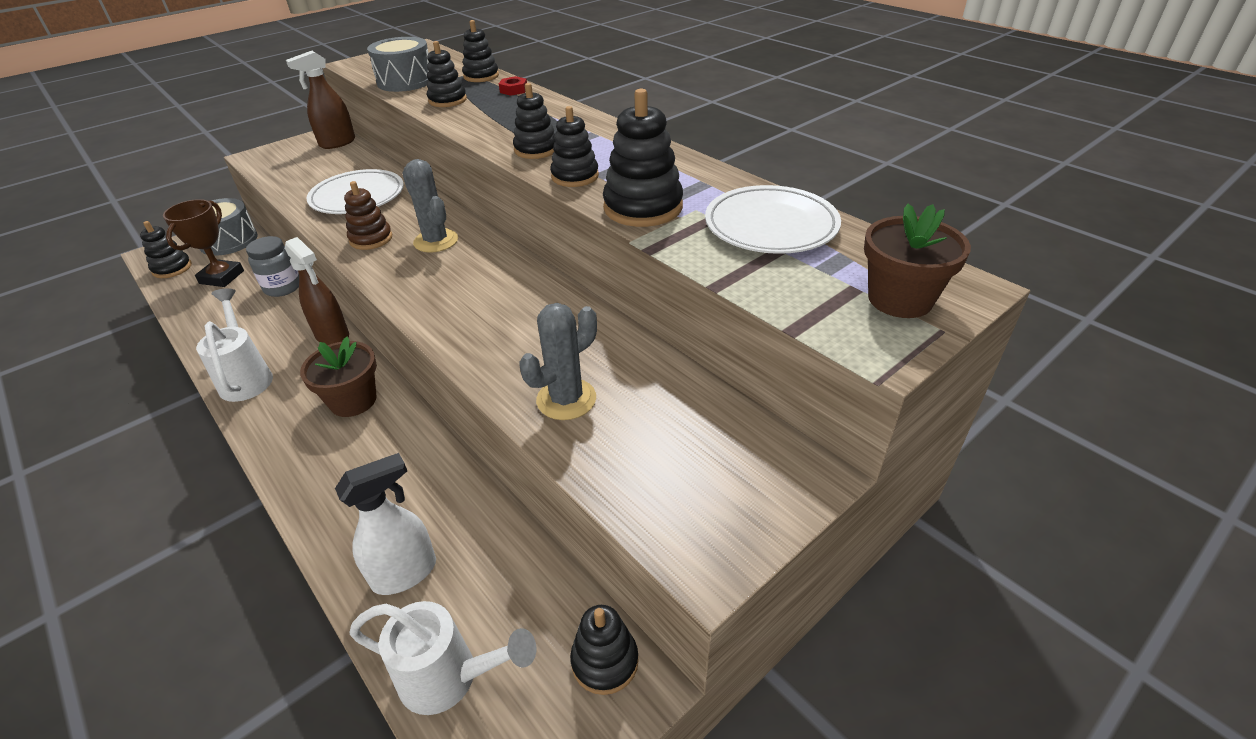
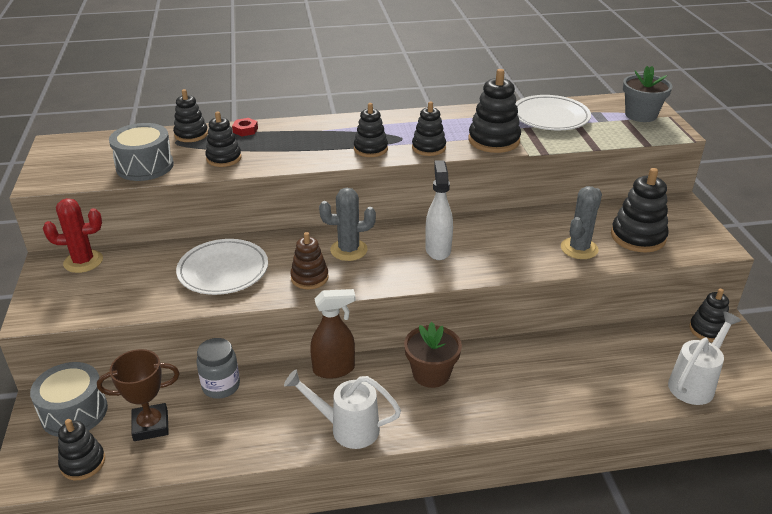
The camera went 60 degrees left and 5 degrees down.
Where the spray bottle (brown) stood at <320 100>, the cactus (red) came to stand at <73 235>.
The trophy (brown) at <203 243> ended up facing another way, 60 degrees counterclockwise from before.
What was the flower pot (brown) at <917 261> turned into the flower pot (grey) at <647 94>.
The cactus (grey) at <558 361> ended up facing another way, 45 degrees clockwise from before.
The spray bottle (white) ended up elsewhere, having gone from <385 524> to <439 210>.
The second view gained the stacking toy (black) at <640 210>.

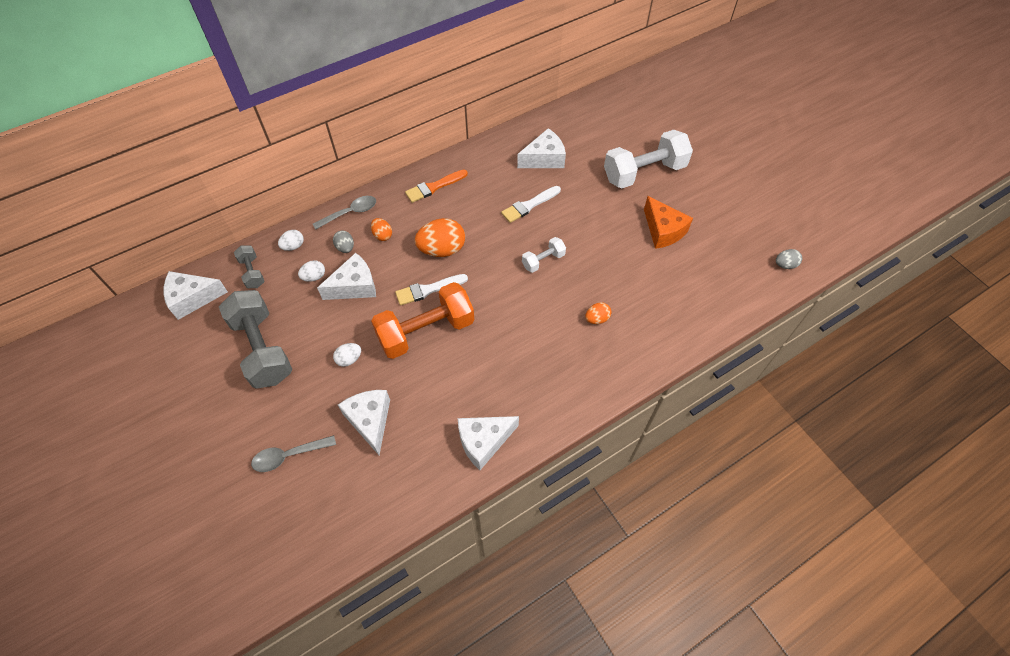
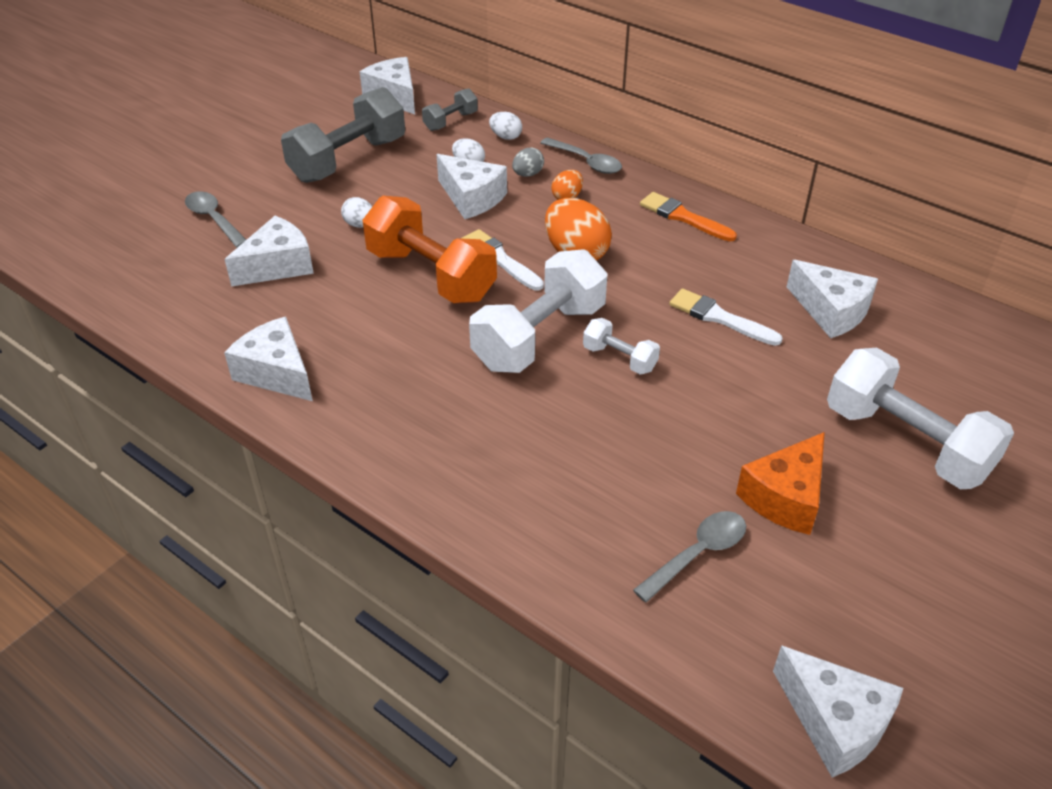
The camera went 70 degrees right and 15 degrees down.
Where the egg (grey) stood at <789 259>, the cheese (white) came to stand at <838 711>.
The second view lost the egg (orange) at <598 313>.
The second view gained the dumbbell (white) at <538 311>.
The second view gained the spoon (grey) at <689 557>.

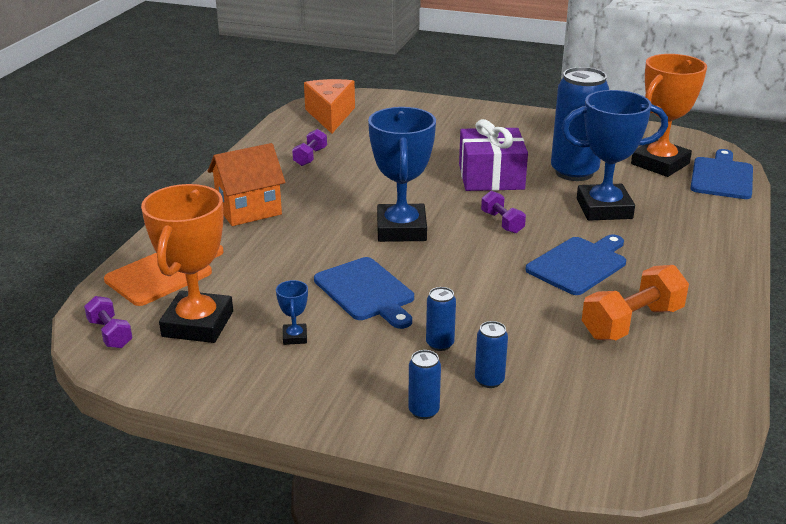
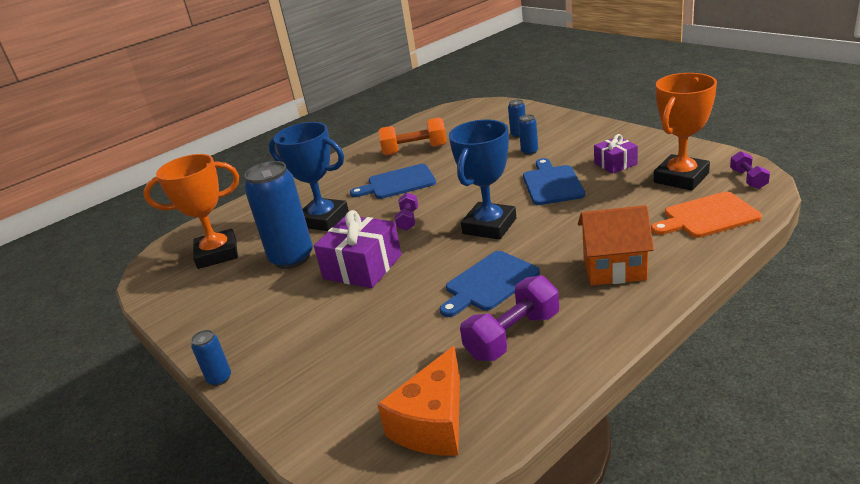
The camera went 145 degrees left and 0 degrees up.
The size of the dumbbell (purple) at <309 147> changed by a factor of 1.73.
The cutting board (blue) ended up elsewhere, having gone from <721 174> to <489 284>.
Where the trophy (blue) stood at <292 312>, the gift (purple) came to stand at <616 154>.
The can (blue) ended up elsewhere, having gone from <424 384> to <211 358>.

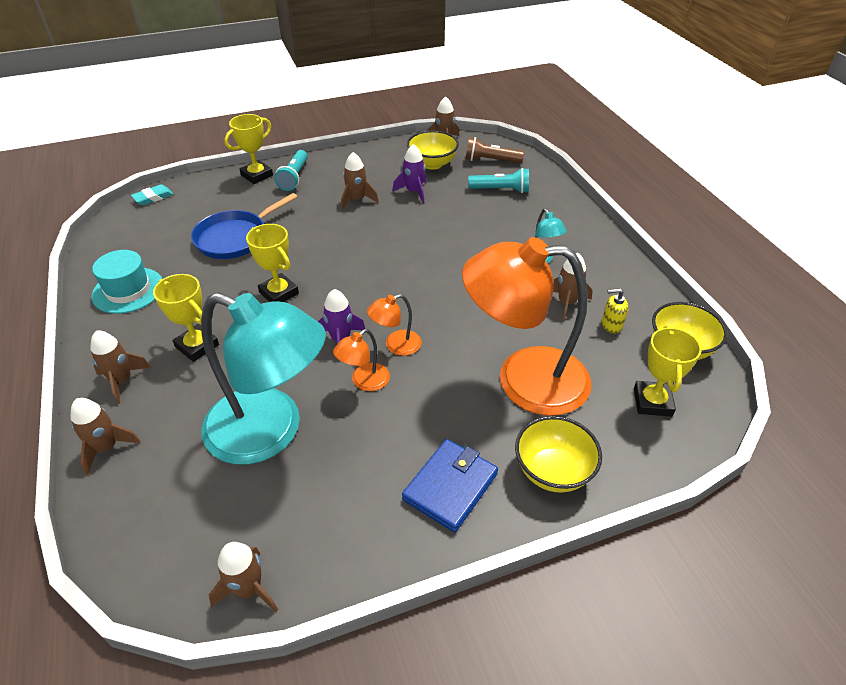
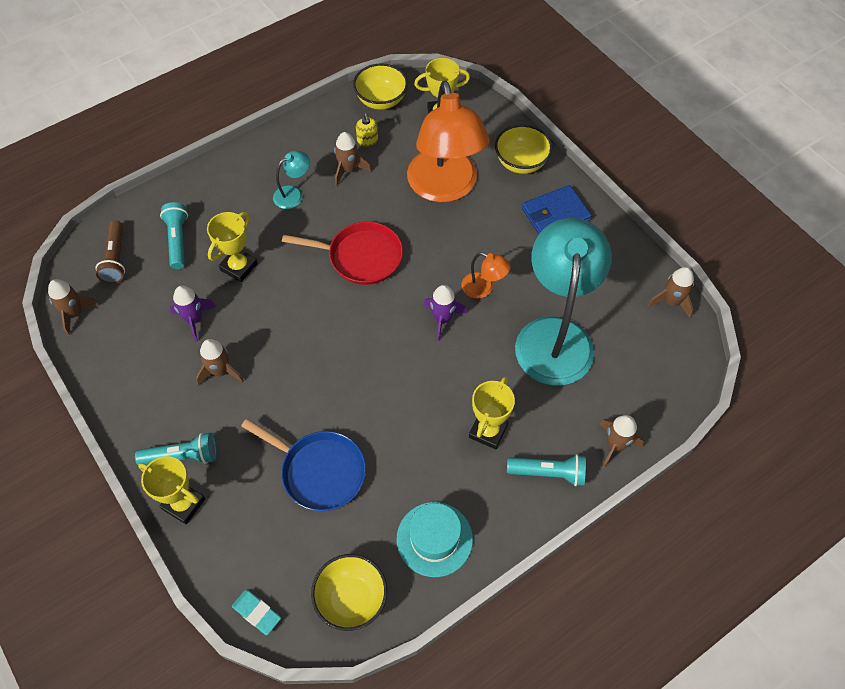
The camera went 105 degrees left and 15 degrees up.
The bowl (yellow) ended up elsewhere, having gone from <433 150> to <349 592>.
The trophy (yellow) ended up elsewhere, having gone from <272 263> to <232 247>.
The second view lost the lamp (orange) at <394 325>.
Where the rocket (brown) stood at <120 367>, the flashlight (turquoise) came to stand at <546 470>.
The wallet (blue) at <450 485> ended up facing another way, 45 degrees counterclockwise from before.
The second view gained the pan (red) at <342 253>.

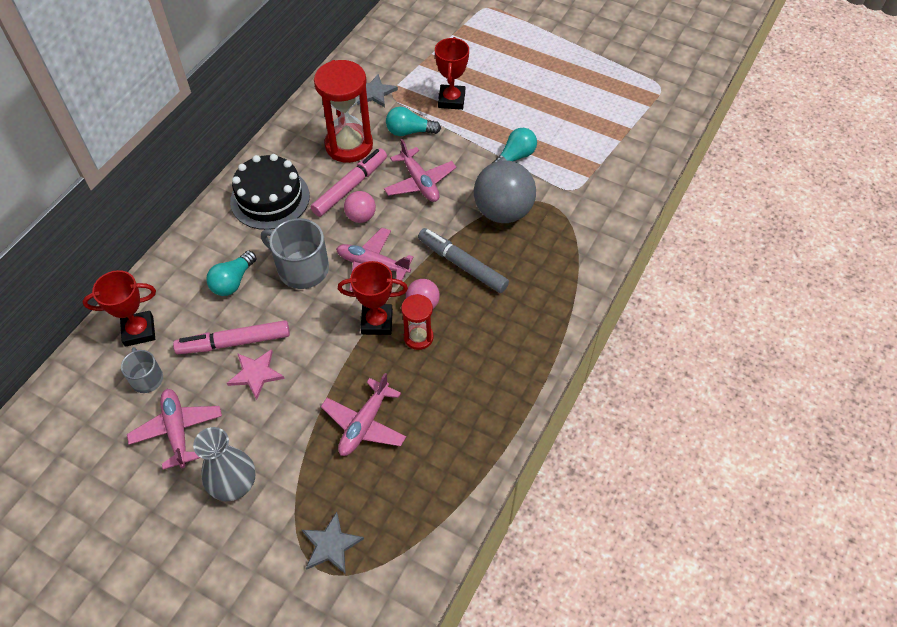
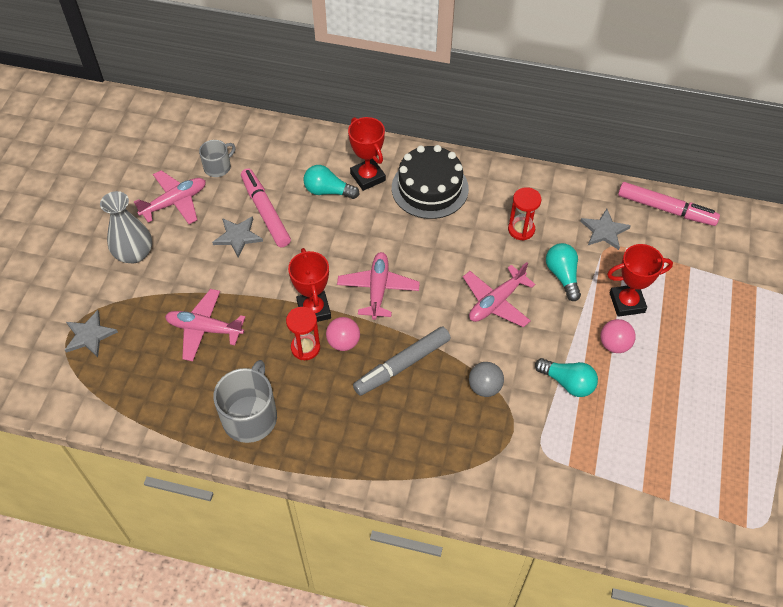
The camera went 75 degrees right and 0 degrees up.
The size of the hourglass (red) at <343 111> changed by a factor of 0.54.
The marker (pink) ended up elsewhere, having gone from <349 182> to <669 204>.
The size of the ball (grey) at <505 191> changed by a factor of 0.51.
The ball (pink) ended up elsewhere, having gone from <360 207> to <618 336>.
The mug (grey) ended up elsewhere, having gone from <295 253> to <245 401>.
The marker (grey) at <463 260> ended up facing another way, 150 degrees counterclockwise from before.
The trophy (red) ended up elsewhere, having gone from <119 308> to <367 154>.
What was the star (pink) at <256 374> turned into the star (grey) at <237 236>.

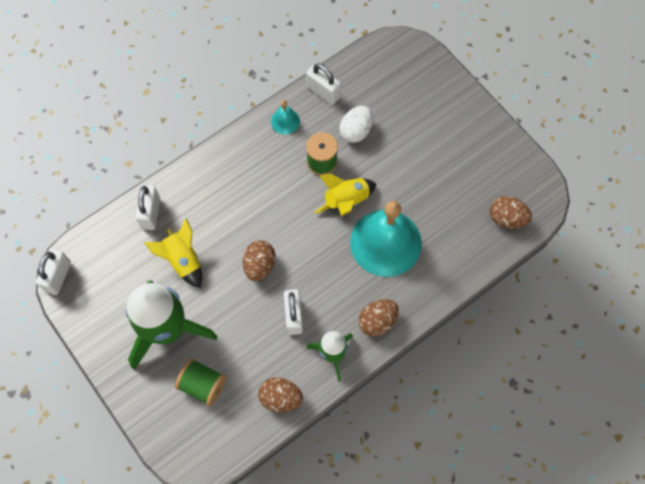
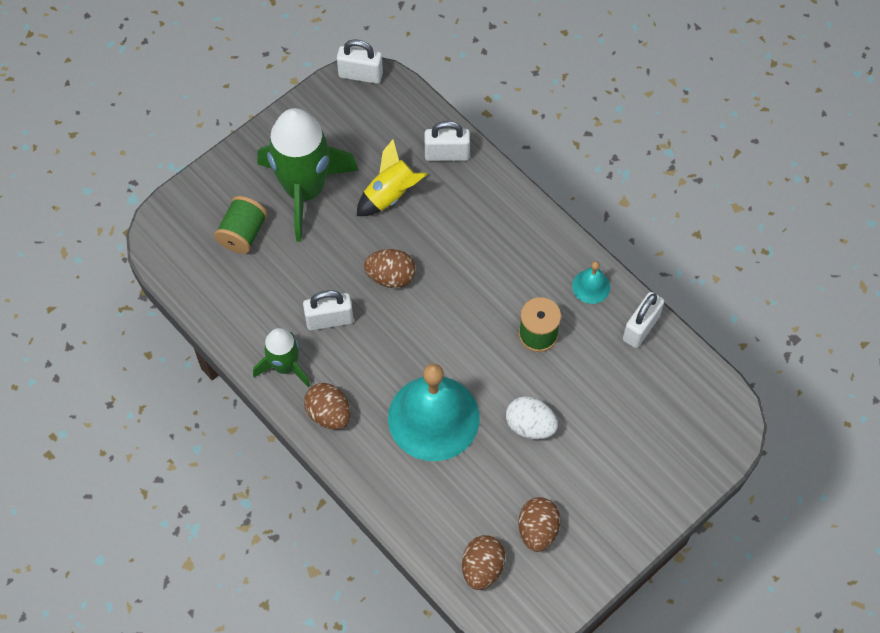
The camera went 85 degrees right and 5 degrees down.
The egg (white) ended up elsewhere, having gone from <356 124> to <532 417>.
The second view lost the rocket (yellow) at <345 195>.
The egg (brown) ended up elsewhere, having gone from <280 394> to <539 524>.

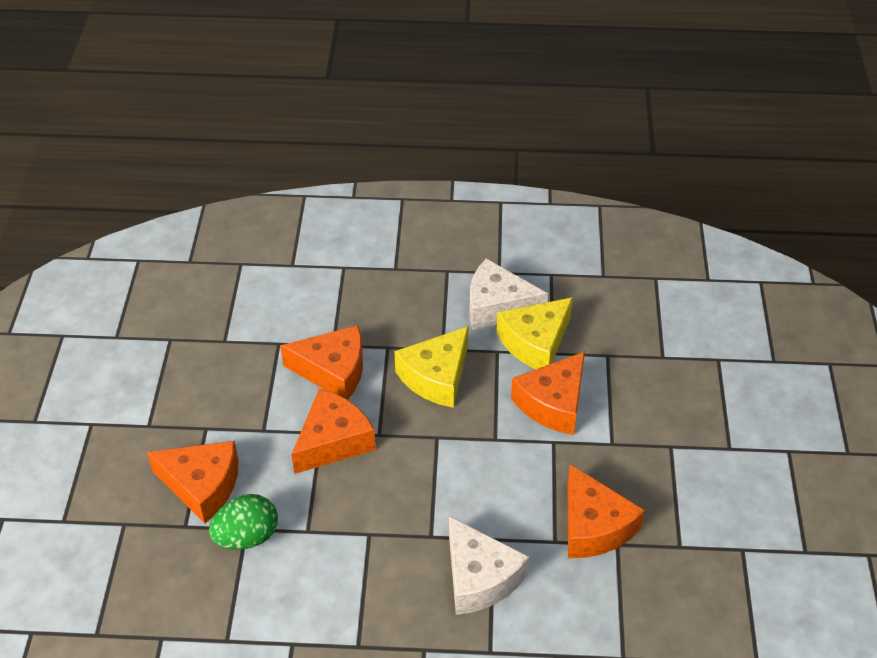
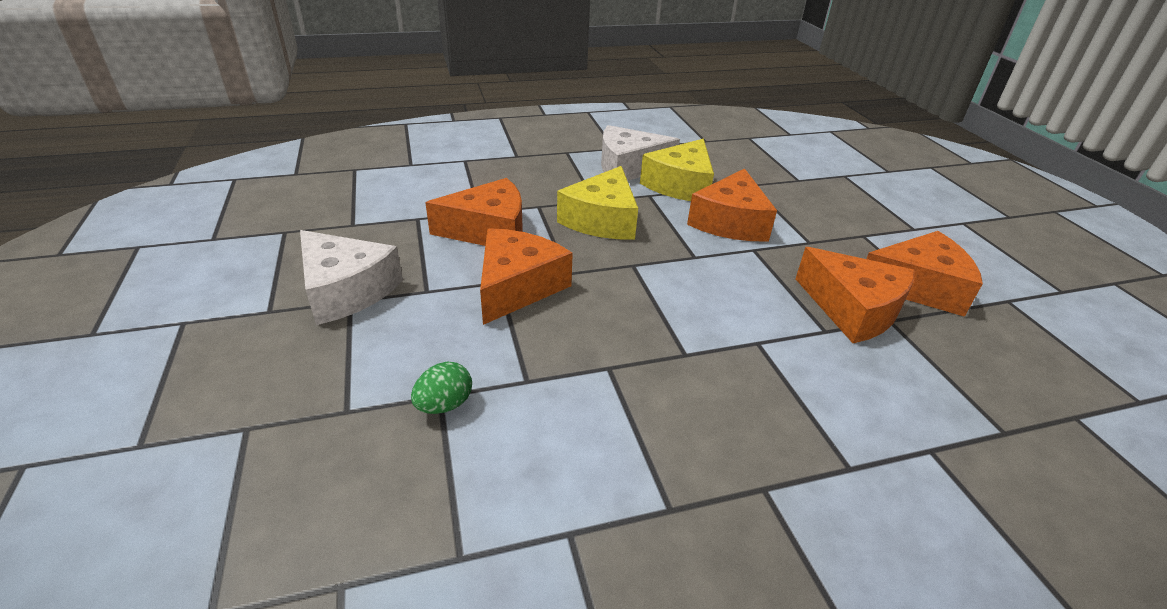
The camera went 20 degrees left and 10 degrees down.
The cheese (orange) ended up elsewhere, having gone from <193 482> to <924 274>.
The size of the egg (green) at <243 522> changed by a factor of 0.63.
The cheese (white) ended up elsewhere, having gone from <489 565> to <351 277>.

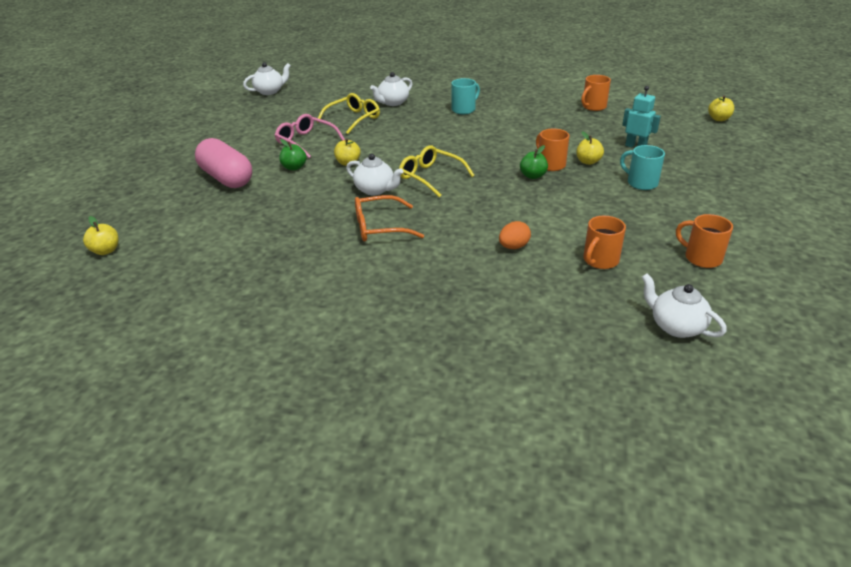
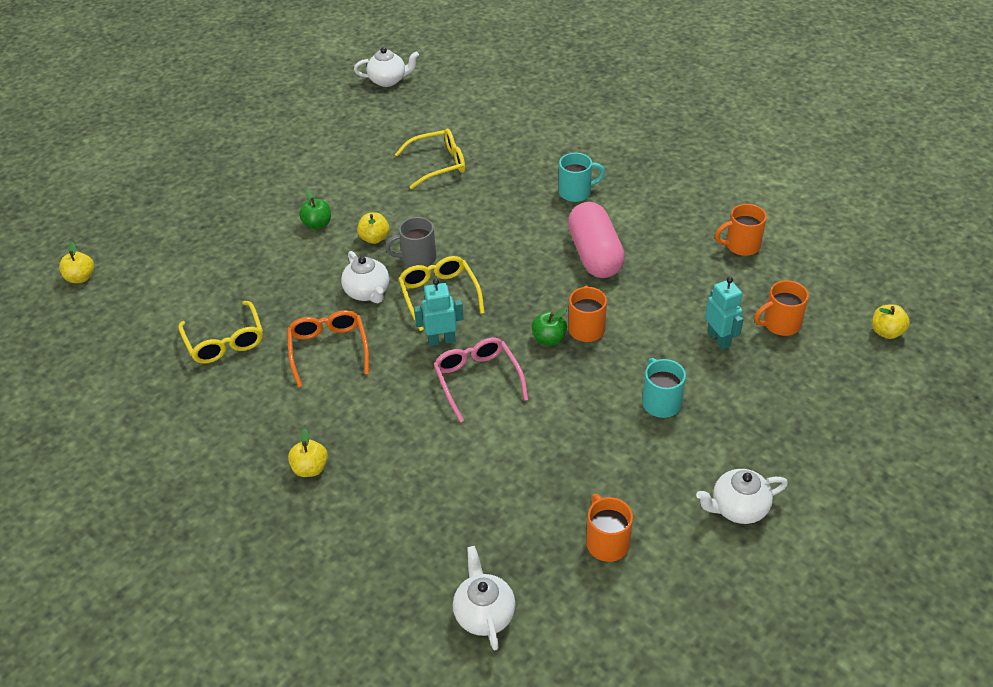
The camera went 30 degrees right and 10 degrees up.
The teapot (white) ended up elsewhere, having gone from <391 89> to <742 496>.
The glasses (pink) ended up elsewhere, having gone from <310 136> to <481 380>.
The apple (yellow) ended up elsewhere, having gone from <590 148> to <308 452>.
The capsule (pink) ended up elsewhere, having gone from <223 163> to <596 240>.
The glasses (orange) at <389 218> ended up facing another way, 60 degrees clockwise from before.
The mug (orange) ended up elsewhere, having gone from <604 242> to <781 308>.
The second view lost the egg (orange) at <515 235>.
The second view gained the mug (grey) at <410 242>.
The second view gained the robot (turquoise) at <439 312>.
The second view gained the glasses (yellow) at <221 332>.

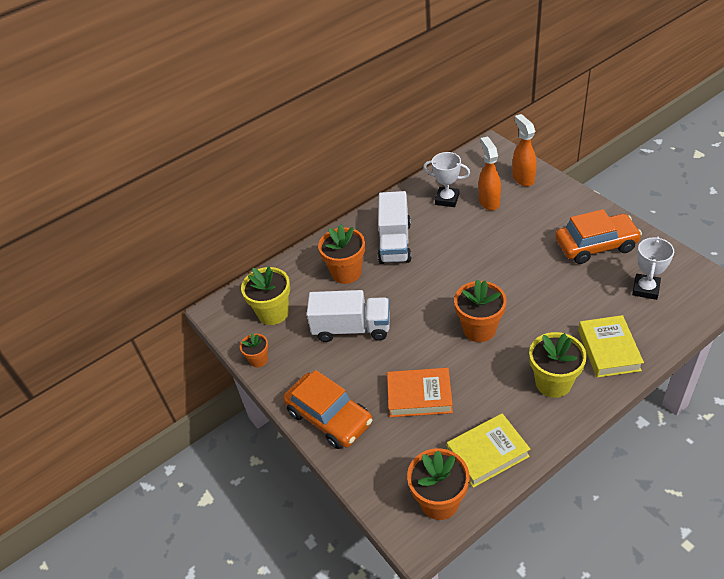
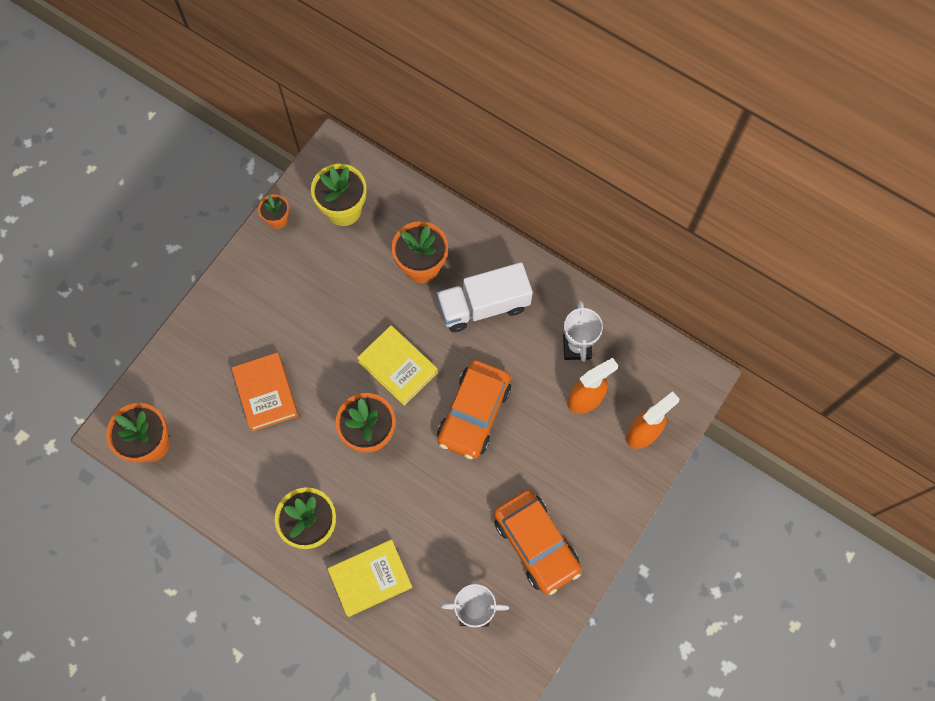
The camera went 65 degrees right and 25 degrees up.
The second view lost the truck (white) at <348 316>.
The car (orange) ended up elsewhere, having gone from <327 409> to <474 409>.
The book (yellow) ended up elsewhere, having gone from <488 450> to <397 365>.

